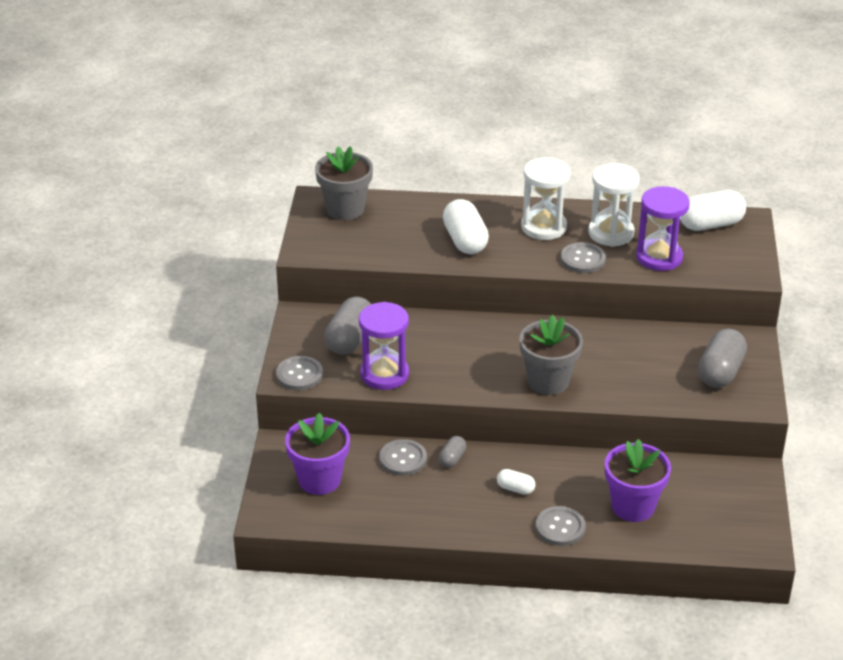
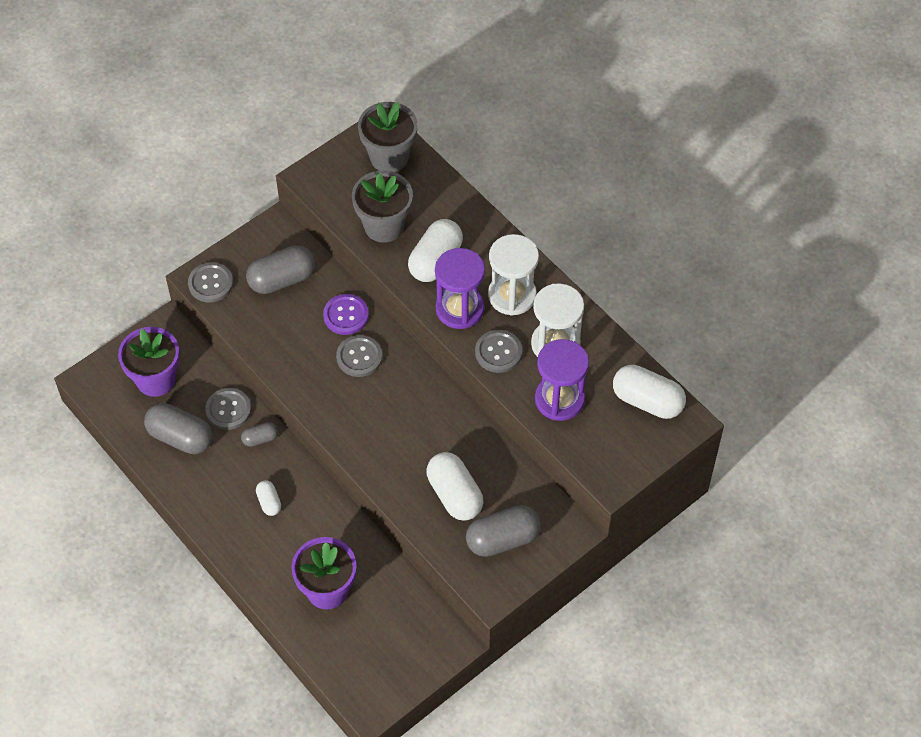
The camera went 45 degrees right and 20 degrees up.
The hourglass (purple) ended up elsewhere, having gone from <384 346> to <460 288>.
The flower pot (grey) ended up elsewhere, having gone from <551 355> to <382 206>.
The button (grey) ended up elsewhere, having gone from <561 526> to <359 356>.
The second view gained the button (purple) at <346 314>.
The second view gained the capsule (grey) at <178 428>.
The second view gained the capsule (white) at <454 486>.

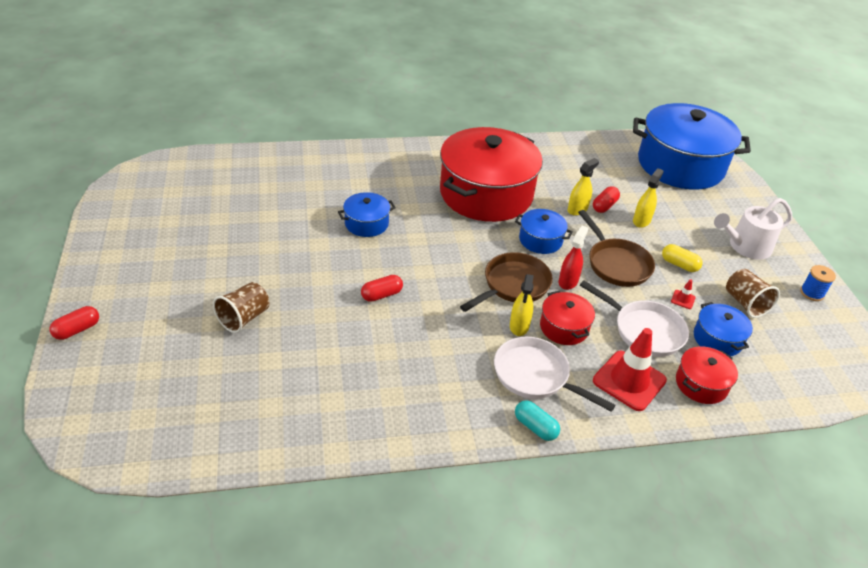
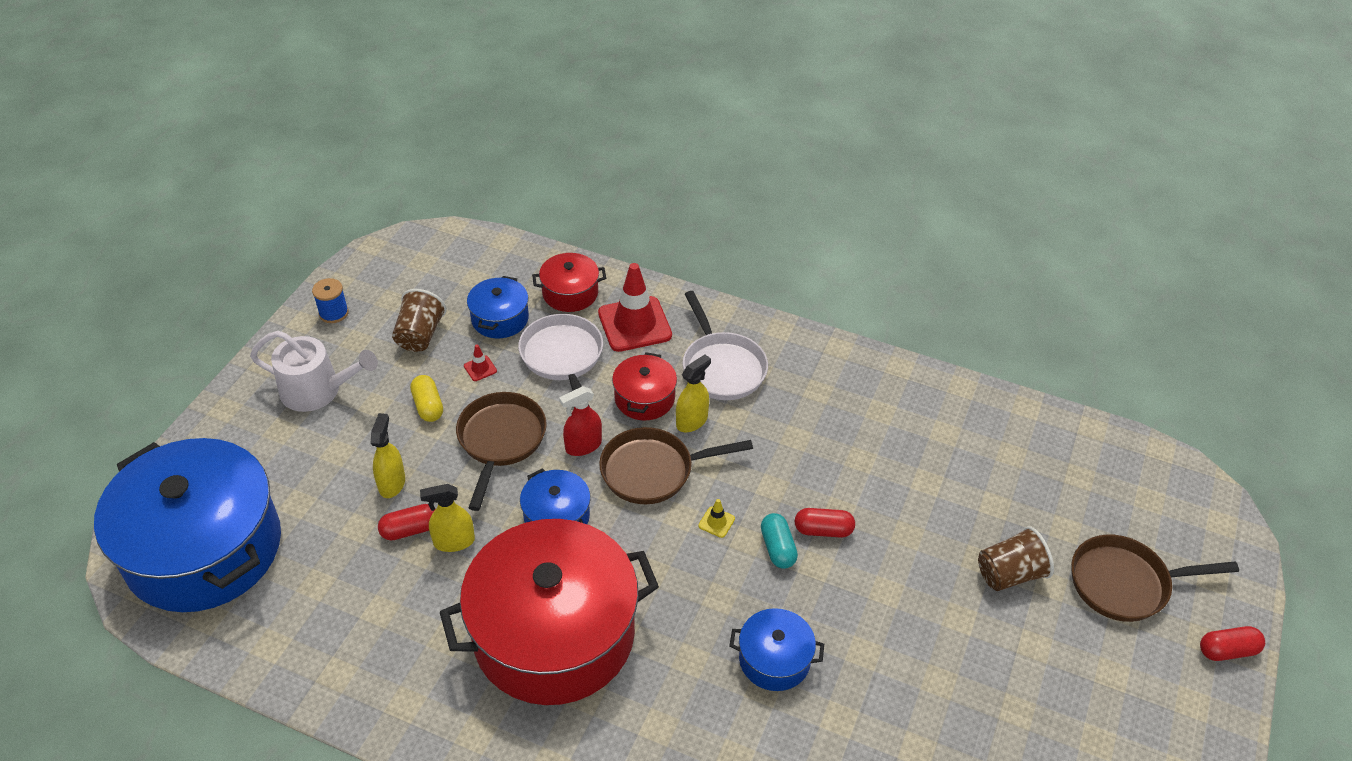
The camera went 145 degrees left and 5 degrees up.
The spray bottle (yellow) at <648 198> ended up facing another way, 120 degrees clockwise from before.
The capsule (turquoise) ended up elsewhere, having gone from <537 420> to <779 541>.
The second view gained the traffic cone (yellow) at <716 518>.
The second view gained the pan (brown) at <1155 578>.

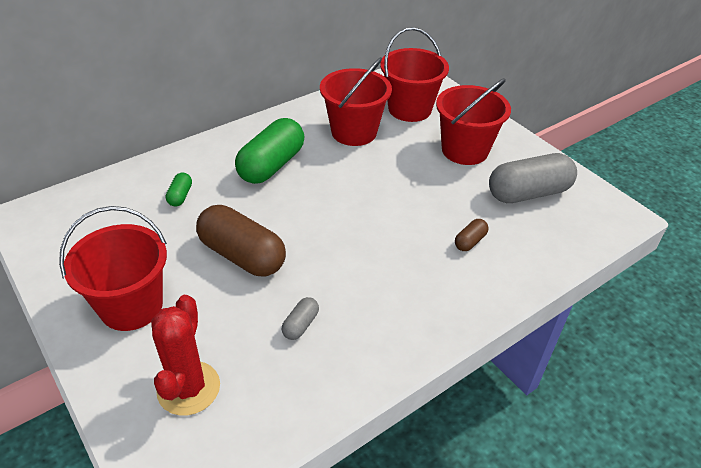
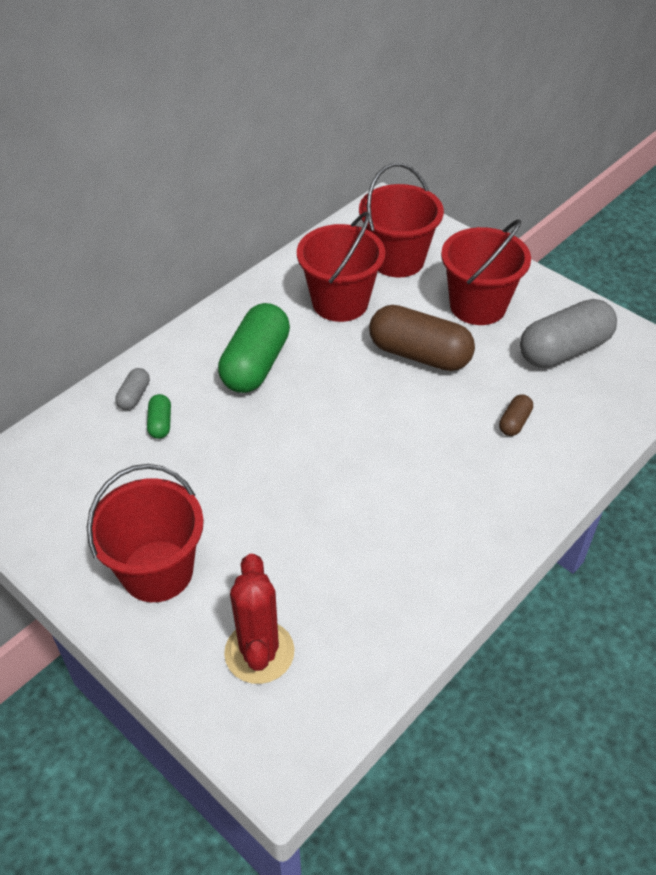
The camera went 10 degrees left and 5 degrees up.
The capsule (brown) ended up elsewhere, having gone from <241 240> to <422 338>.
The capsule (grey) ended up elsewhere, having gone from <300 318> to <132 389>.

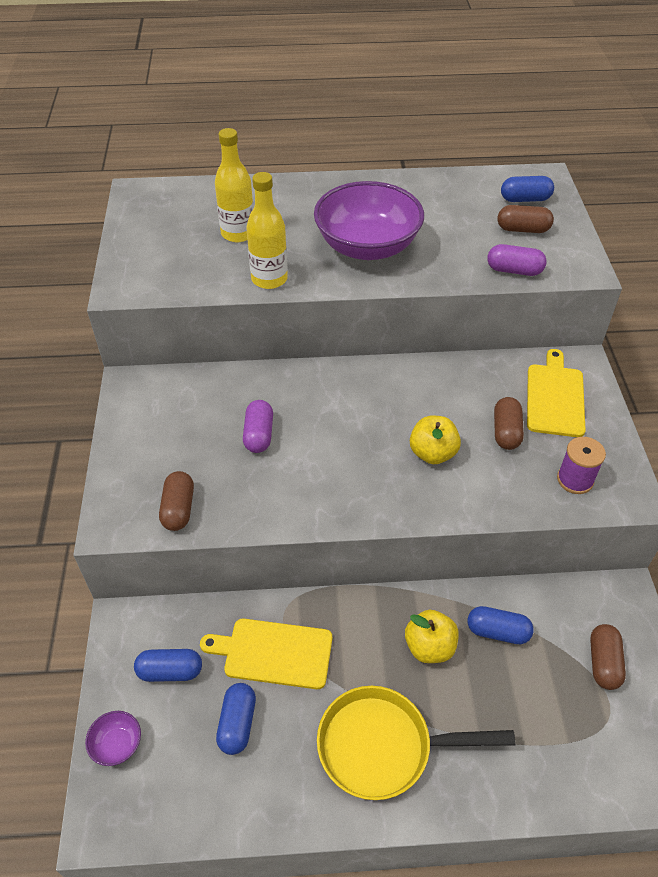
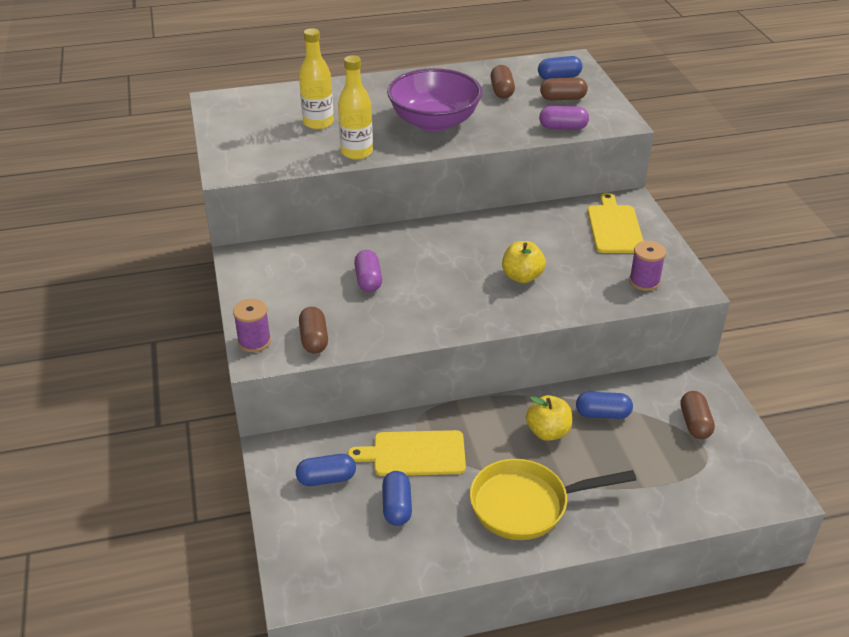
The camera went 10 degrees left and 10 degrees down.
The capsule (brown) ended up elsewhere, having gone from <509 423> to <502 82>.
The second view lost the bowl (purple) at <113 738>.
The second view gained the spool (purple) at <252 325>.

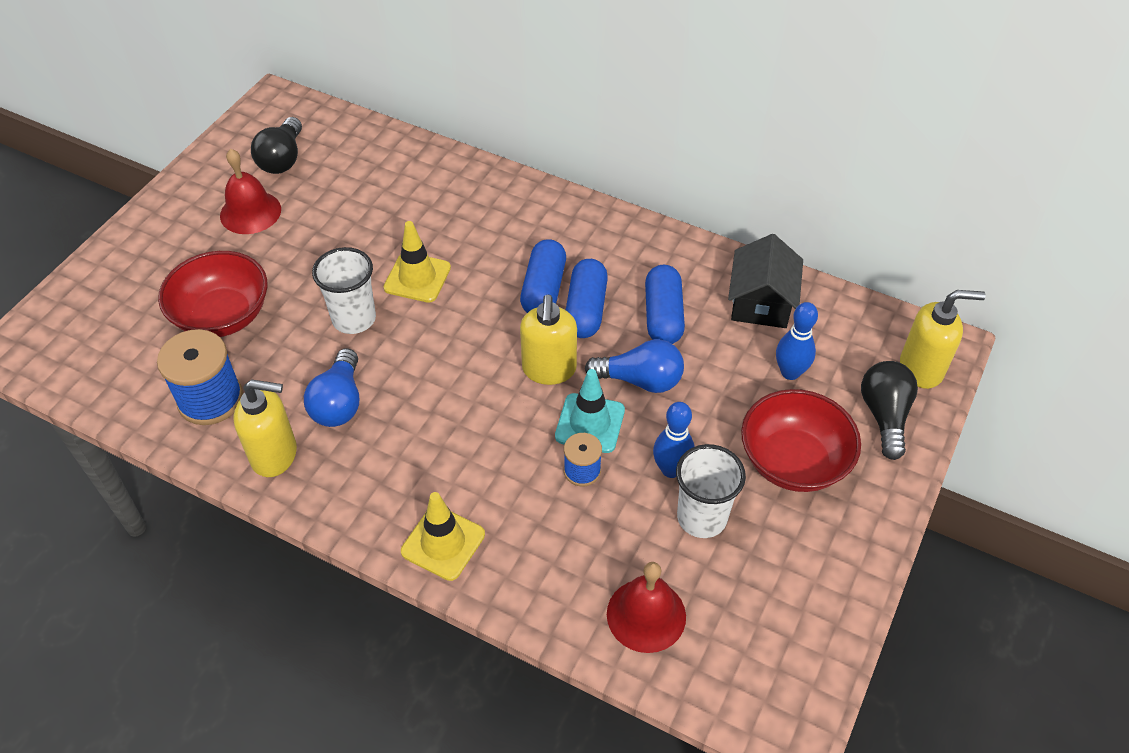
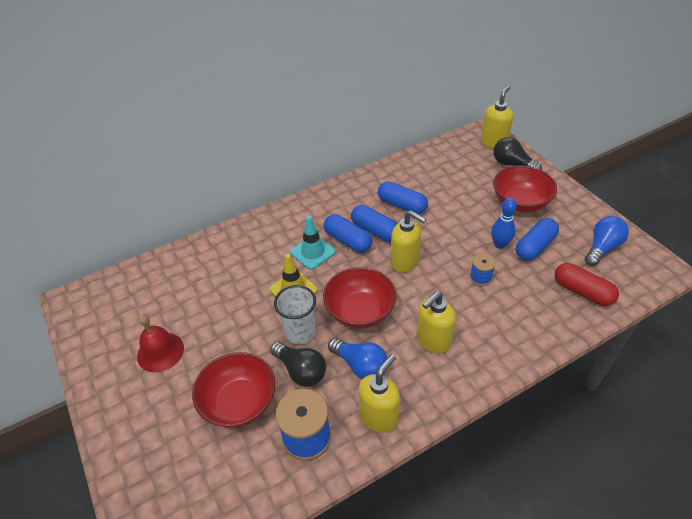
The camera went 55 degrees left and 5 degrees down.
The light bulb (black) ended up elsewhere, having gone from <276 145> to <298 364>.
The second view lost the house (black) at <765 281>.
The second view lost the bowling pin (blue) at <797 341>.
The light bulb (blue) ended up elsewhere, having gone from <634 366> to <607 241>.
The traffic cone (turquoise) ended up elsewhere, having gone from <590 411> to <313 243>.
Where the cup (white) stood at <711 491>, the capsule (blue) came to stand at <537 239>.
The second view lost the traffic cone (yellow) at <443 536>.
Where the bell (red) stood at <646 607>, the capsule (red) came to stand at <587 284>.
The second view gained the bowl (red) at <359 297>.
The second view gained the soap dispenser (yellow) at <436 322>.

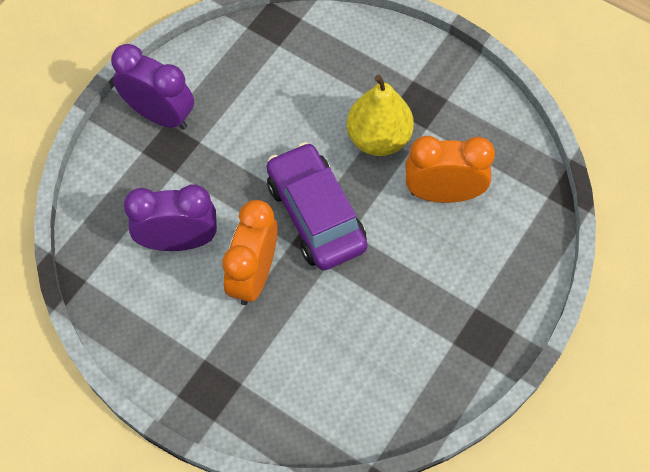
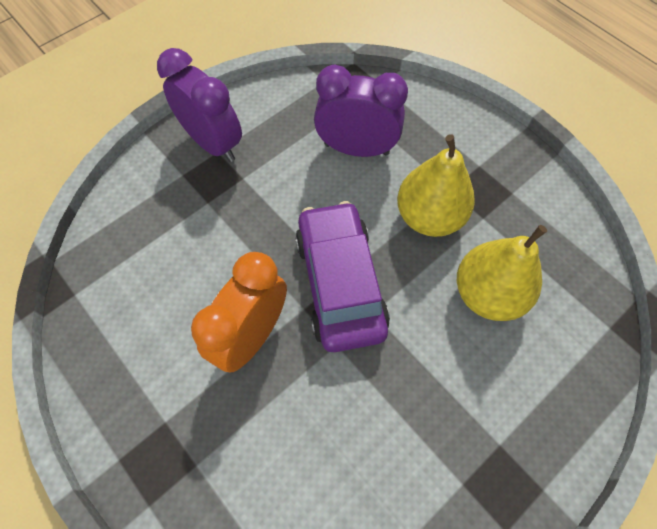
The camera went 15 degrees right and 0 degrees up.
Where the clock (orange) stood at <450 169>, the pear (yellow) came to stand at <502 273>.
The clock (purple) ended up elsewhere, having gone from <170 217> to <361 110>.

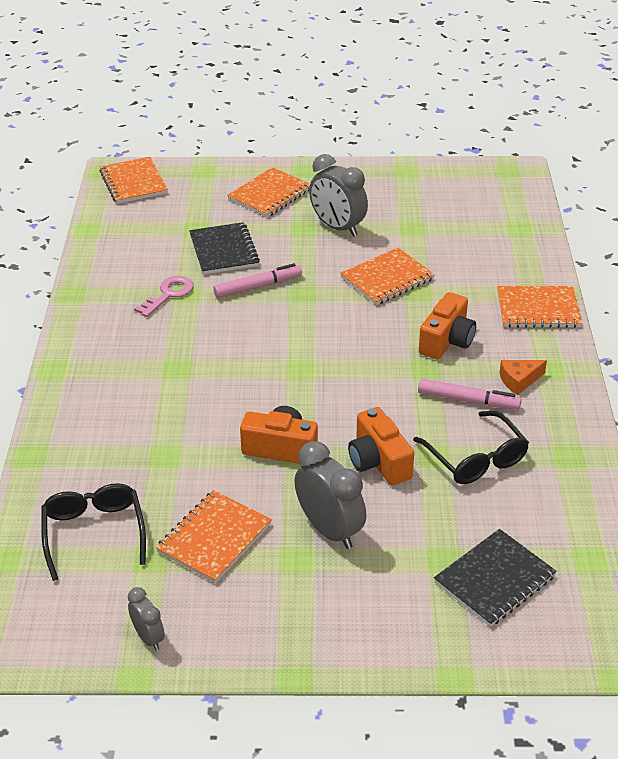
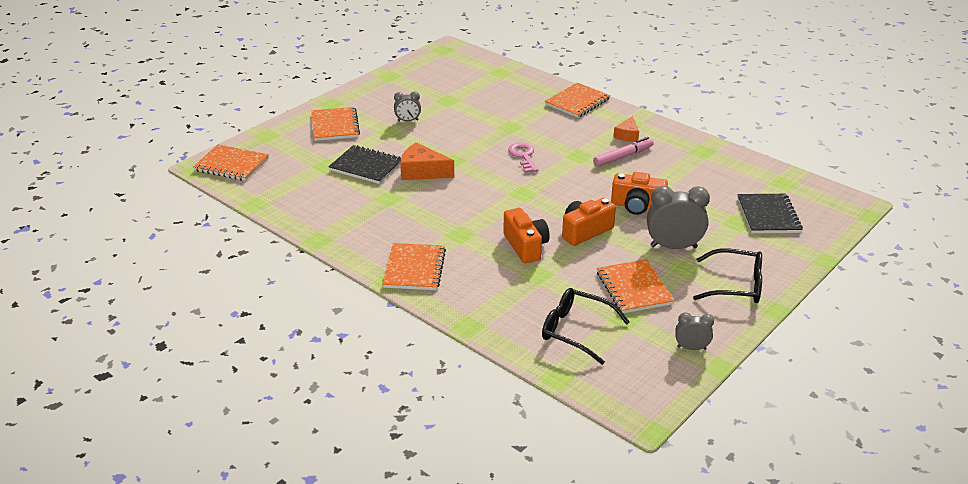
The camera went 50 degrees left and 5 degrees down.
The size of the clock (grey) at <338 195> changed by a factor of 0.55.
The notebook (orange) ended up elsewhere, having gone from <387 276> to <414 266>.
Where the marker (pink) stood at <257 280>, the cheese (orange) came to stand at <427 161>.
The key (pink) ended up elsewhere, having gone from <164 296> to <523 158>.
The camera (orange) ended up elsewhere, having gone from <447 325> to <527 235>.
The glasses (black) ended up elsewhere, having gone from <471 447> to <727 275>.

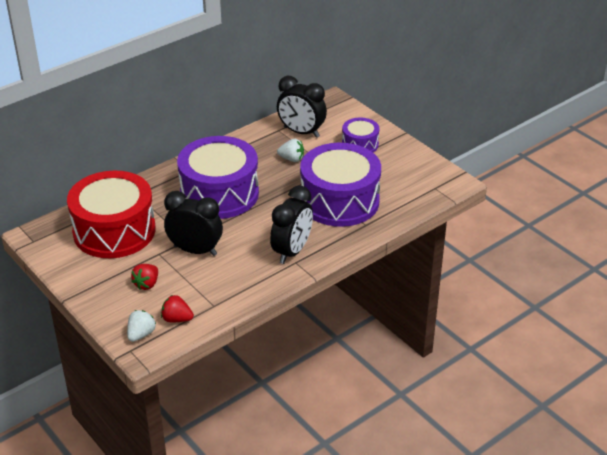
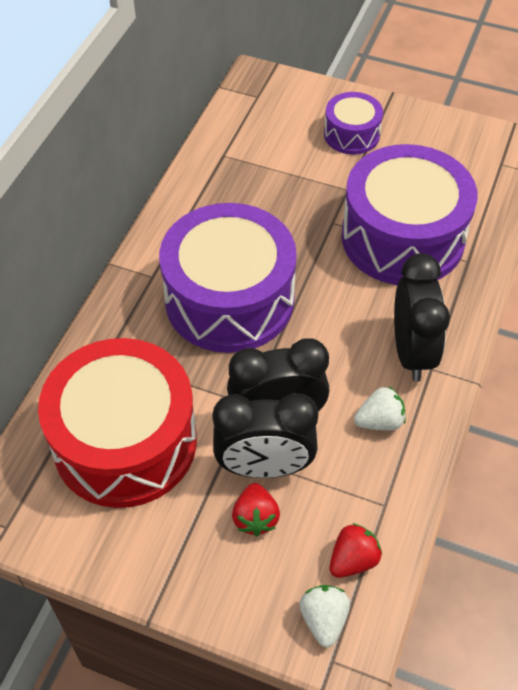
The camera went 30 degrees left and 15 degrees up.
The clock (black) ended up elsewhere, having gone from <302 107> to <265 435>.
The strawberry (white) ended up elsewhere, having gone from <290 150> to <380 408>.
The strawberry (red) at <177 308> ended up facing another way, 150 degrees clockwise from before.

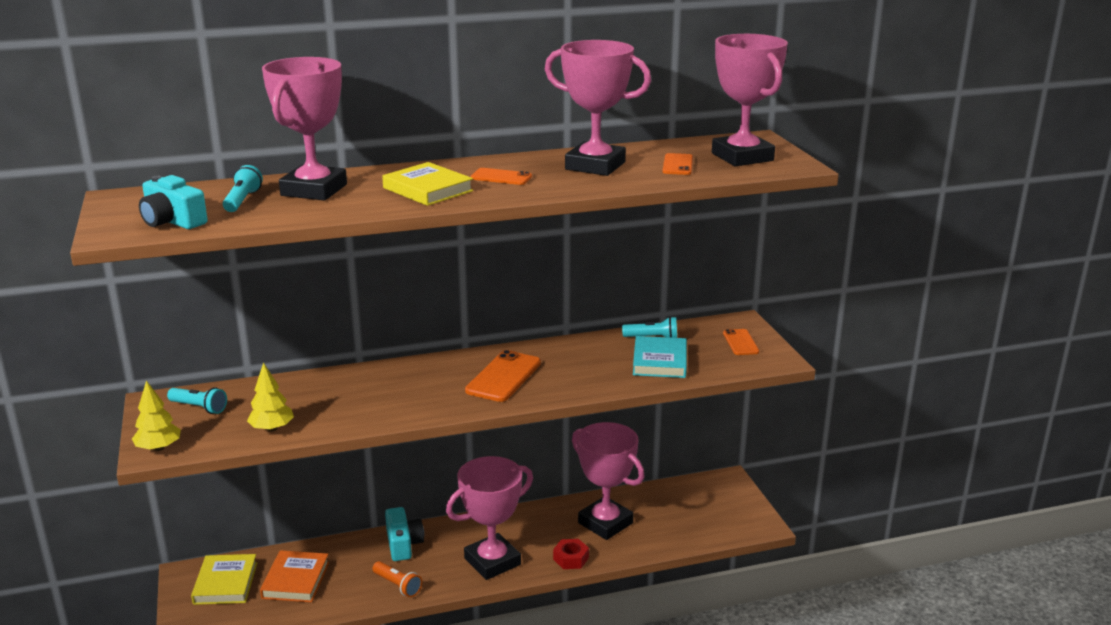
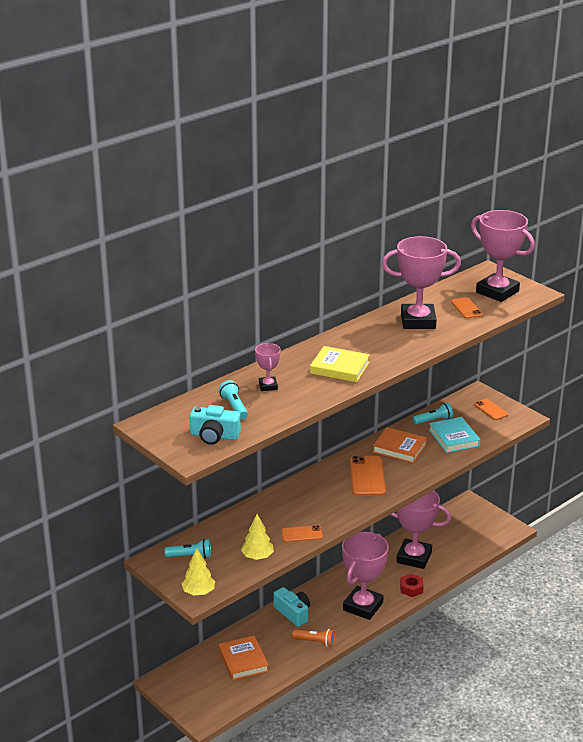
The camera went 25 degrees left and 5 degrees up.
The size of the trophy (pink) at <304 129> changed by a factor of 0.48.
The phone (orange) ended up elsewhere, having gone from <501 176> to <302 533>.
The second view lost the book (yellow) at <224 579>.
The second view gained the book (orange) at <400 445>.

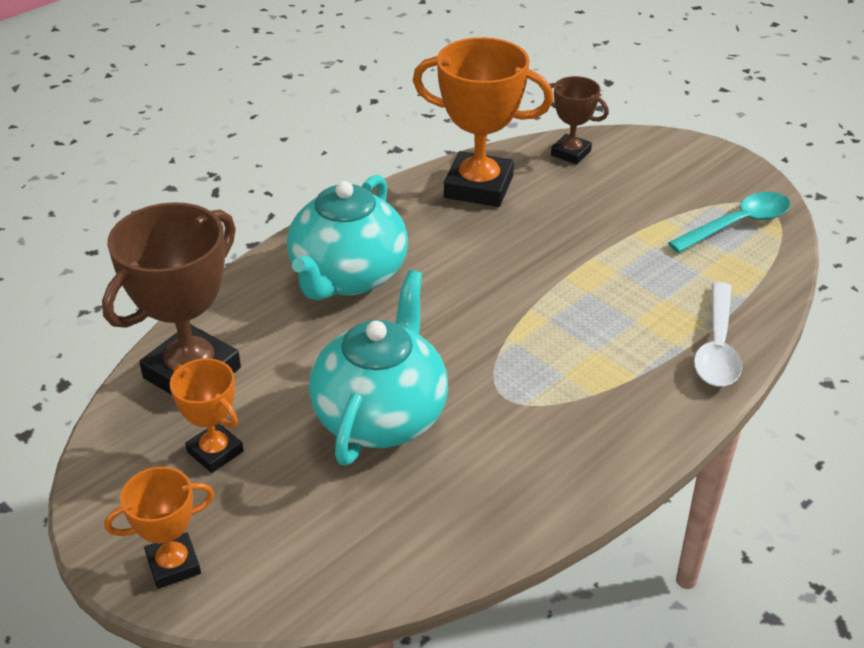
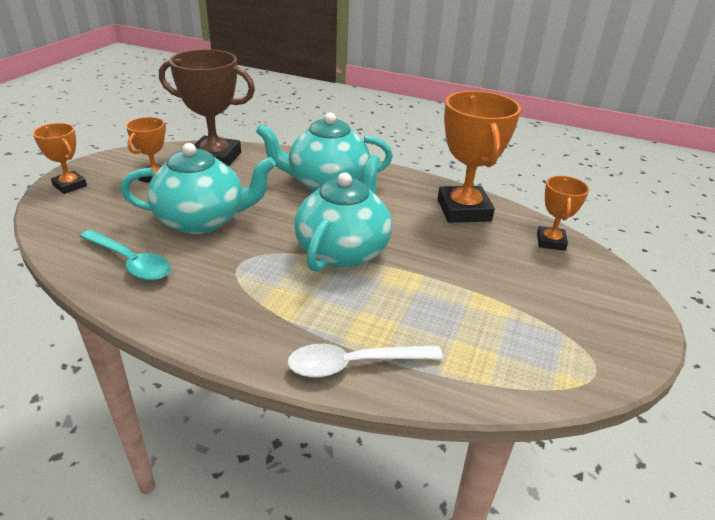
The camera went 65 degrees right and 5 degrees down.
What was the trophy (brown) at <579 120> turned into the trophy (orange) at <563 213>.
The spoon (turquoise) ended up elsewhere, having gone from <729 222> to <125 255>.
The second view gained the teapot (turquoise) at <343 213>.

